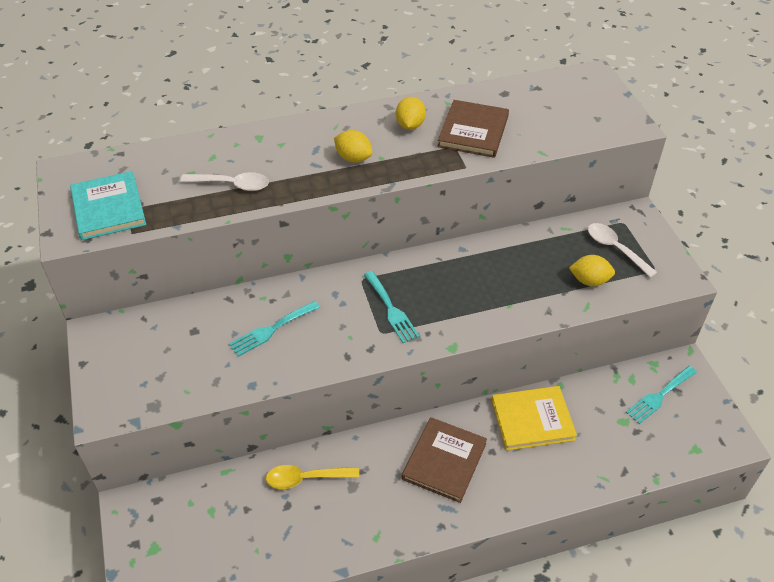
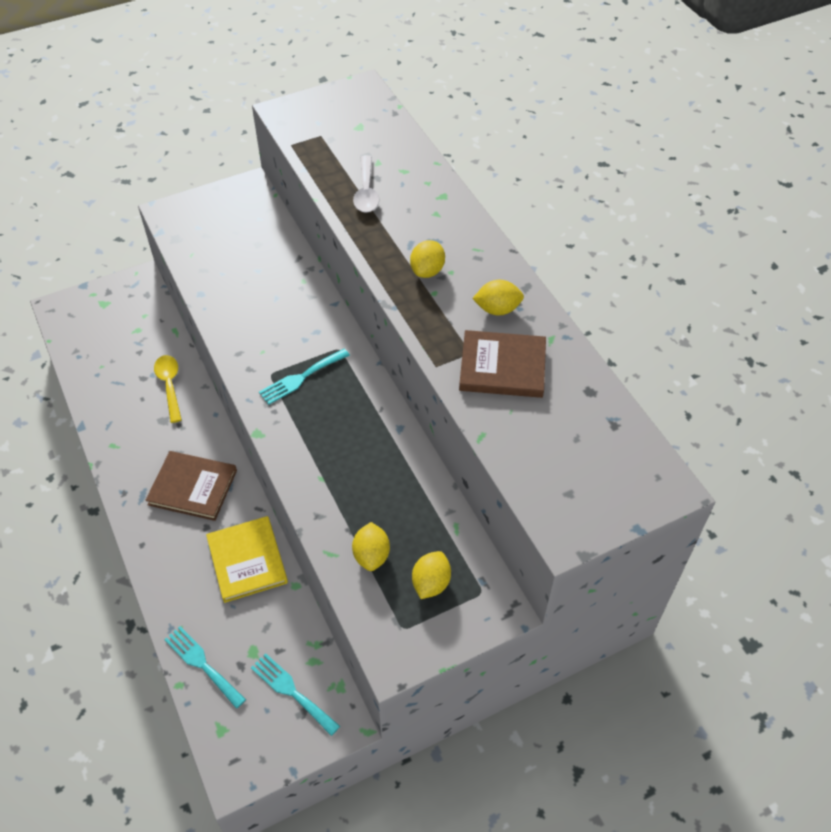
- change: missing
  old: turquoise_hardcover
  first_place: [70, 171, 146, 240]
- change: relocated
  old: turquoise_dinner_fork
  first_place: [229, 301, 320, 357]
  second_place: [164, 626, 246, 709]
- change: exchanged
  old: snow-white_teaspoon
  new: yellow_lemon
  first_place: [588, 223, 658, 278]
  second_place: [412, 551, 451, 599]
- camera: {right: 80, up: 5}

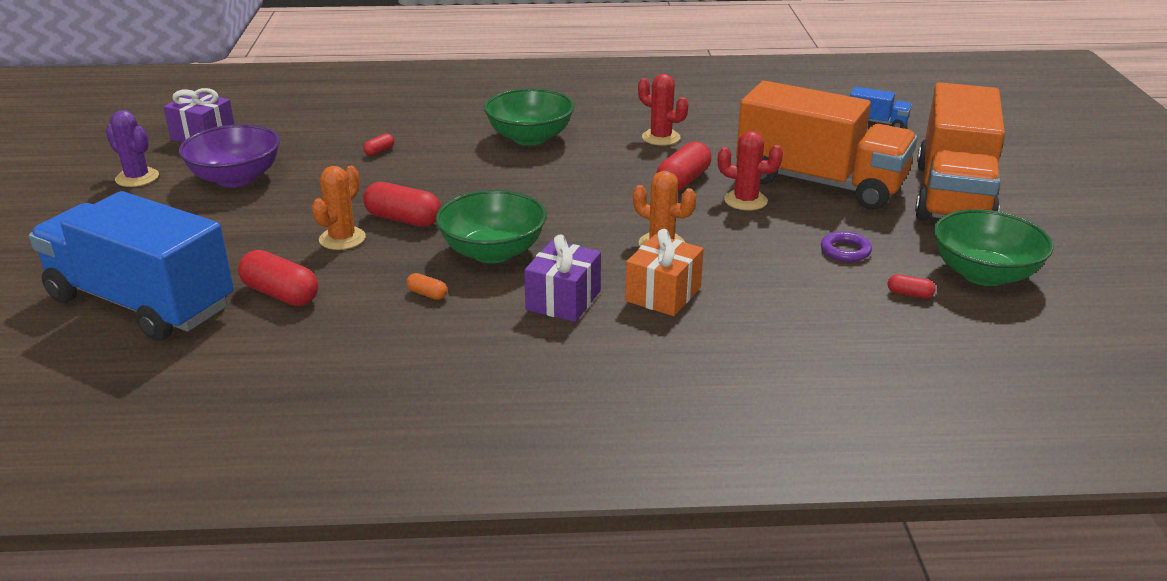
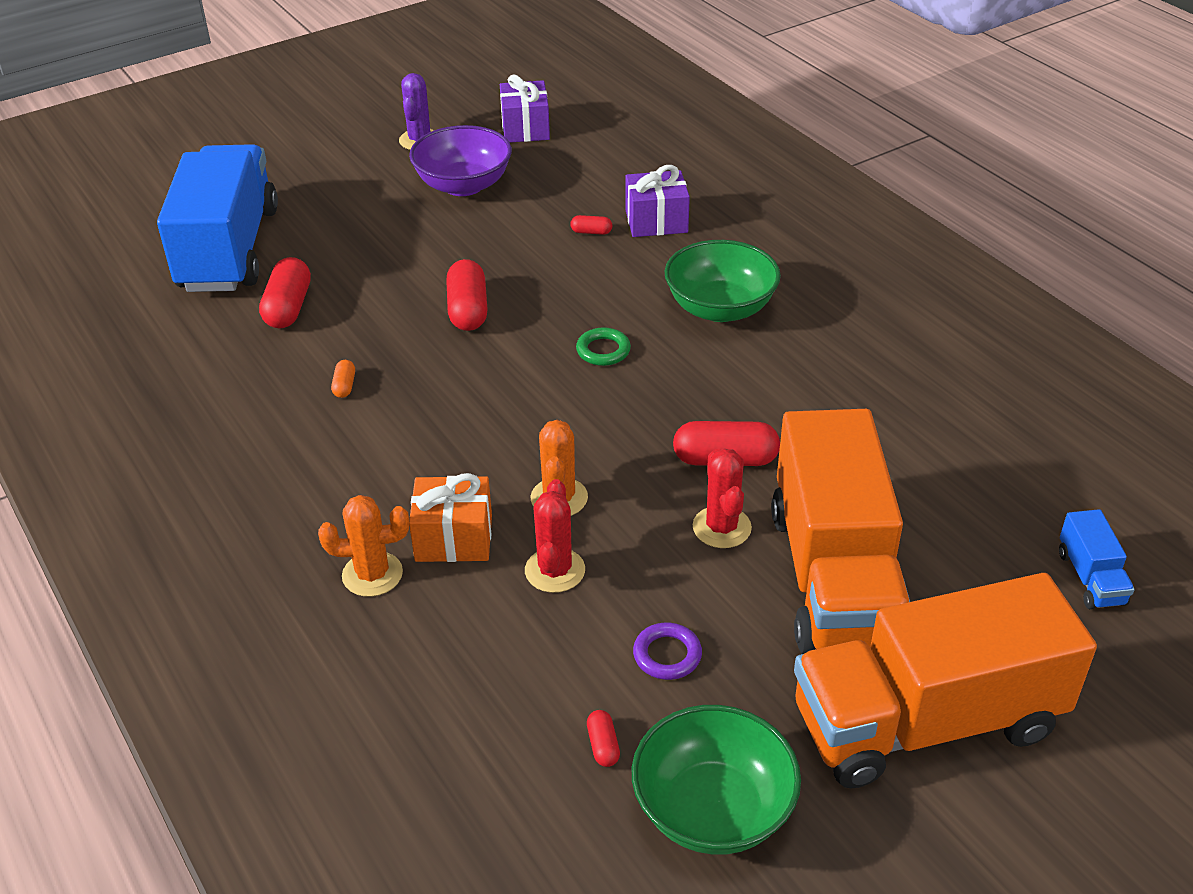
- change: relocated
  old: orange-coloured_saguaro_cactus
  first_place: [312, 166, 366, 250]
  second_place: [318, 495, 409, 597]
- change: missing
  old: leaf-green_serving_bowl
  first_place: [436, 190, 546, 263]
- change: relocated
  old: royal_purple_gift
  first_place: [524, 234, 601, 322]
  second_place: [626, 165, 690, 237]
- change: relocated
  old: crimson_saguaro_cactus
  first_place: [638, 74, 688, 146]
  second_place: [525, 479, 585, 593]
- change: appeared
  new: leaf-green_ring
  second_place: [576, 327, 631, 366]
- camera: {right: 60, up: 10}

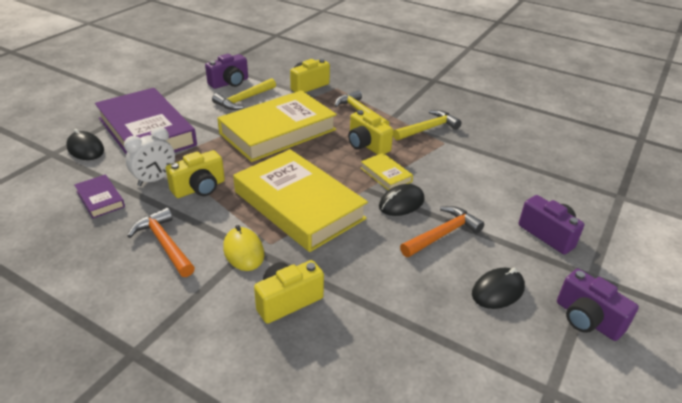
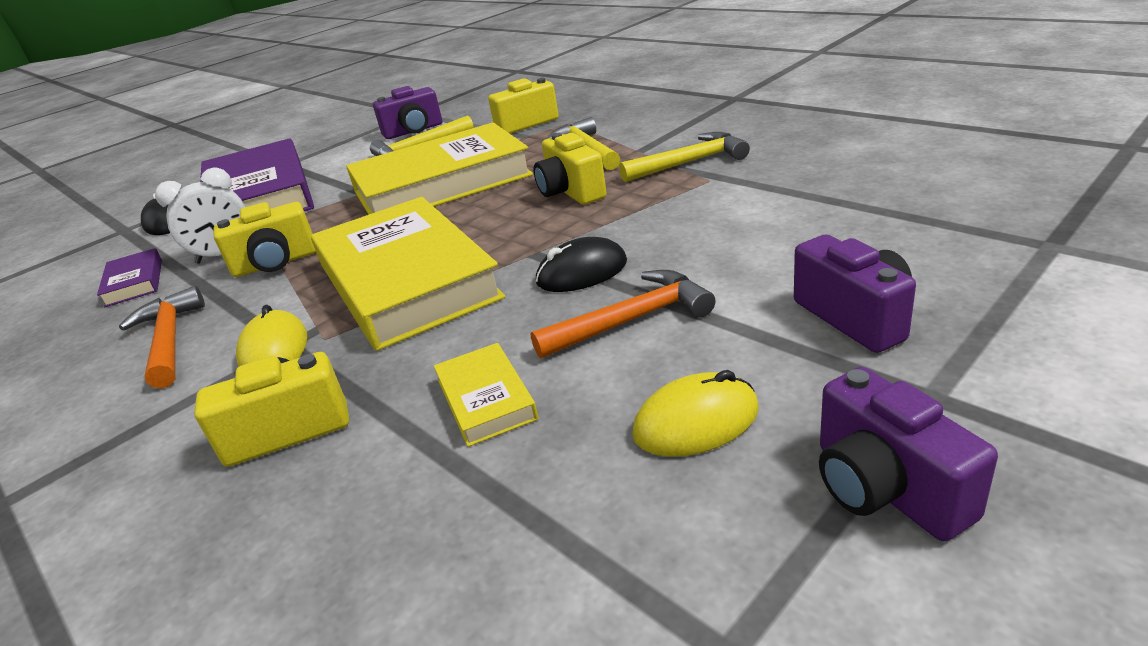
- change: relocated
  old: yellow_hardcover
  first_place: [361, 153, 413, 190]
  second_place: [434, 343, 538, 447]
- change: colour
  old: jet-black_PC_mouse
  new: yellow_PC_mouse
  first_place: [472, 268, 525, 309]
  second_place: [632, 370, 759, 457]
- camera: {right: 20, up: -5}

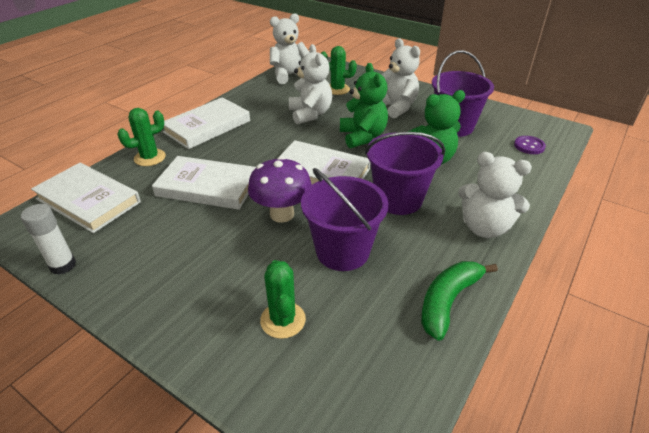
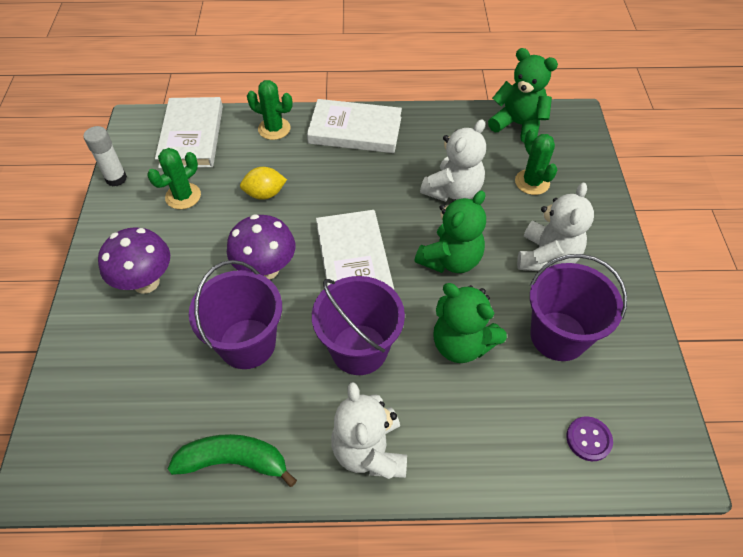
- change: exchanged
  old: snow-white_hardcover
  new: yellow_lemon
  first_place: [152, 156, 256, 210]
  second_place: [240, 167, 287, 200]
- change: relocated
  old: leaf-green_saguaro_cactus
  first_place: [260, 260, 306, 339]
  second_place: [147, 148, 201, 209]
- change: colour
  old: snow-white_teddy_bear
  new: leaf-green_teddy_bear
  first_place: [270, 13, 310, 84]
  second_place: [488, 48, 558, 144]
- change: appeared
  new: royal_purple_fungus
  second_place: [98, 227, 170, 294]
- camera: {right: 55, up: 15}

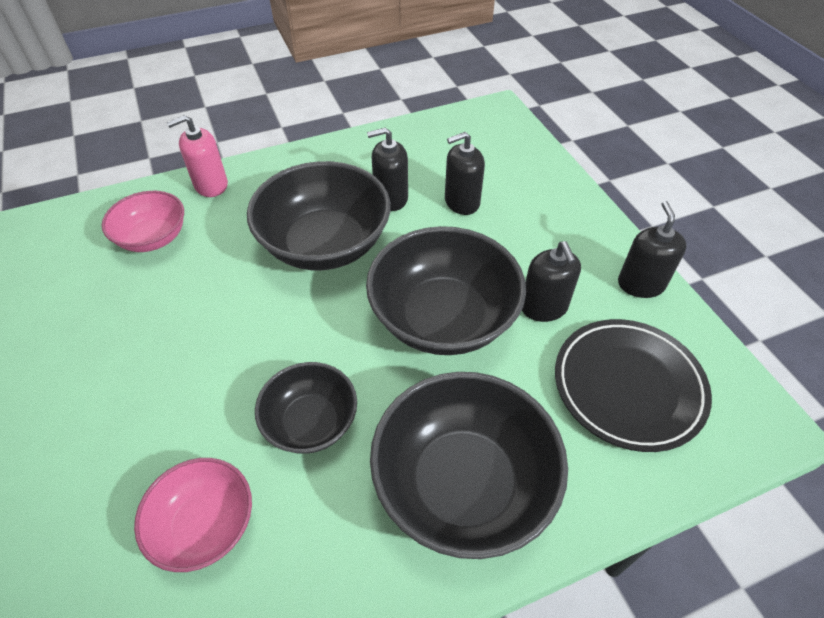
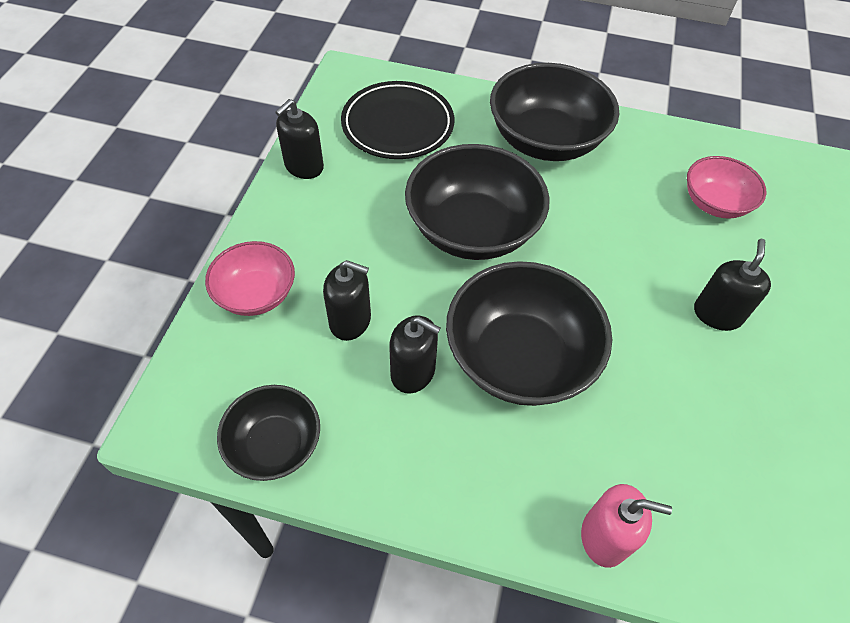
- change: relocated
  old: rosy_serving_bowl
  first_place: [102, 191, 184, 252]
  second_place: [205, 241, 295, 316]
- change: relocated
  old: jet-black_serving_bowl
  first_place: [255, 362, 357, 454]
  second_place: [217, 385, 320, 481]
- change: relocated
  old: jet-black_pump_bottle
  first_place: [522, 241, 581, 322]
  second_place: [694, 239, 771, 331]
- camera: {right: -145, up: 5}

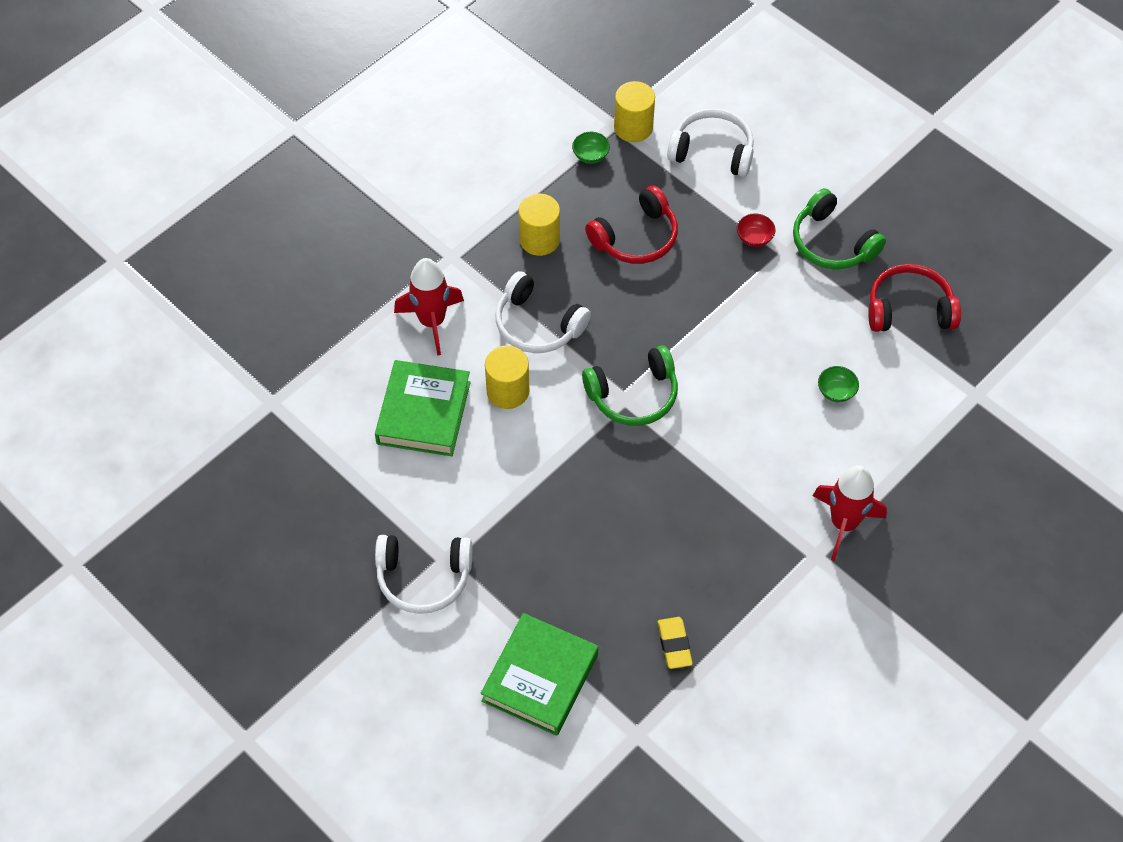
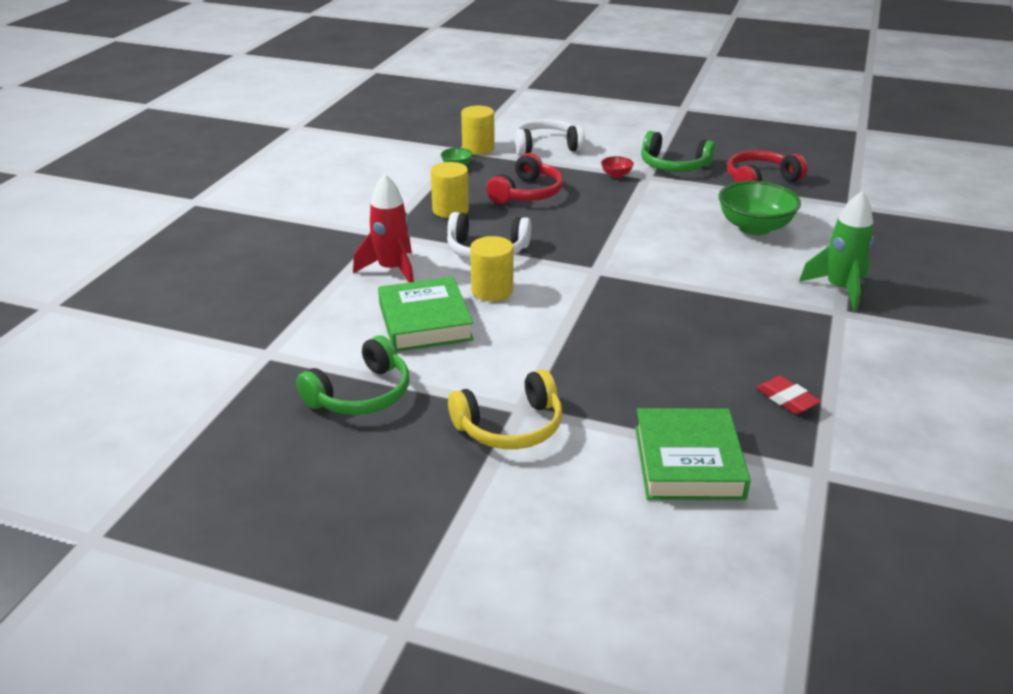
- change: colour
  old: snow-white_headphones
  new: yellow_headphones
  first_place: [375, 535, 472, 614]
  second_place: [448, 369, 562, 449]
- change: relocated
  old: leaf-green_headphones
  first_place: [582, 345, 678, 426]
  second_place: [296, 335, 410, 415]
- change: colour
  old: yellow_eraser
  new: crimson_eraser
  first_place: [658, 617, 693, 669]
  second_place: [757, 376, 821, 414]
- change: colour
  old: crimson_spaceship
  new: leaf-green_spaceship
  first_place: [813, 465, 887, 561]
  second_place: [799, 191, 874, 311]
- change: size
  old: leaf-green_serving_bowl
  first_place: [818, 366, 859, 402]
  second_place: [718, 181, 801, 235]
  factor: 2.23
- camera: {right: -25, up: -25}

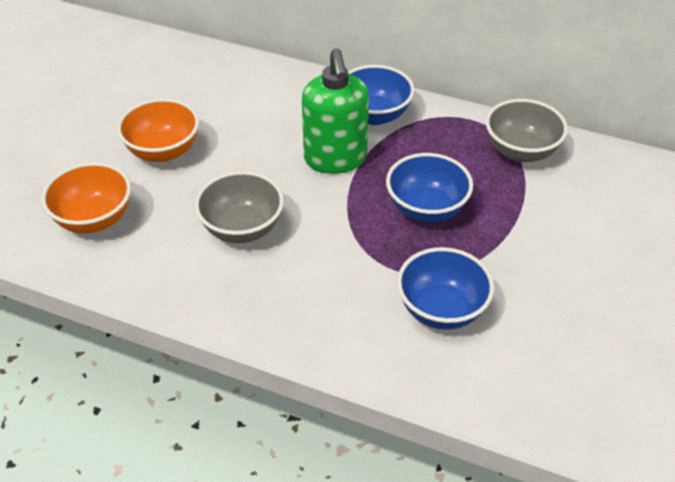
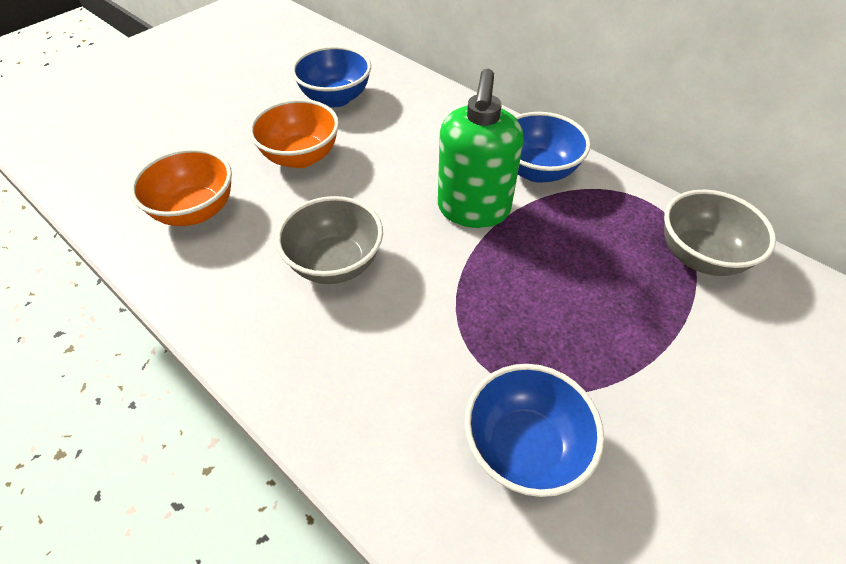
- change: relocated
  old: royal_blue_serving_bowl
  first_place: [386, 153, 473, 223]
  second_place: [291, 46, 371, 107]
- camera: {right: 20, up: 5}

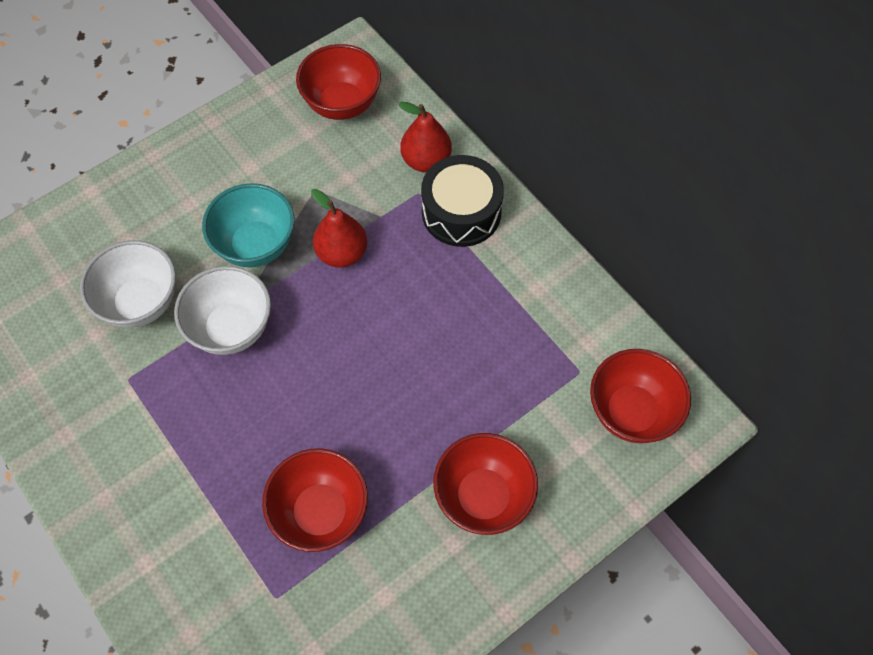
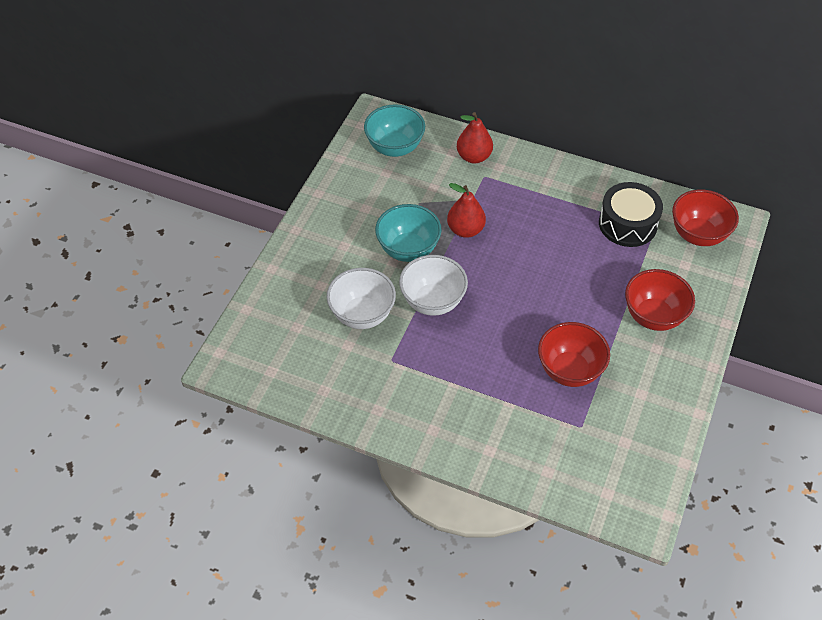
- change: colour
  old: crimson_serving_bowl
  new: turquoise_serving_bowl
  first_place: [296, 44, 381, 120]
  second_place: [364, 104, 425, 157]
- change: relocated
  old: jet-black_drum
  first_place: [421, 155, 504, 247]
  second_place: [599, 182, 663, 247]
- camera: {right: -30, up: -10}

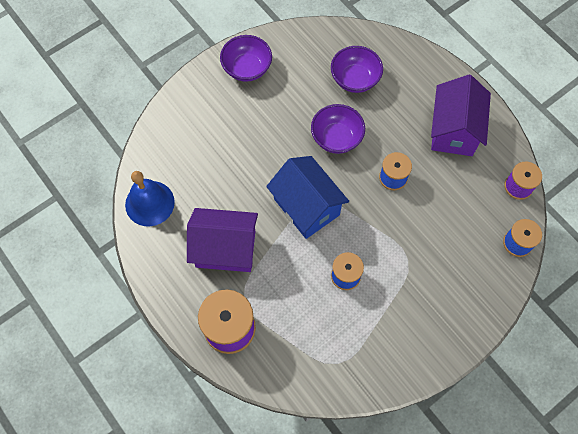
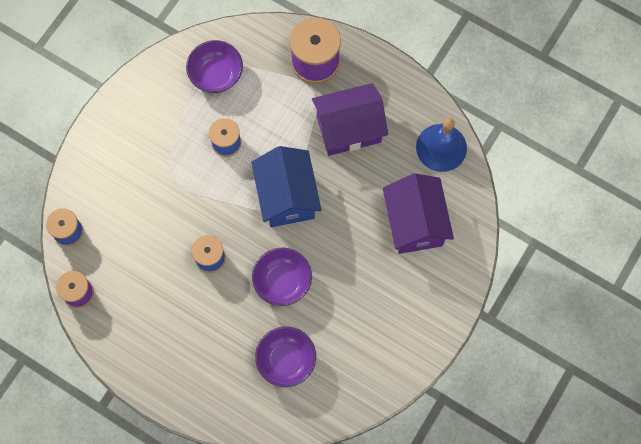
- change: relocated
  old: royal_purple_serving_bowl
  first_place: [220, 35, 272, 82]
  second_place: [186, 40, 243, 93]
- change: spun
  old: royal_blue_cottage
  first_place: [266, 156, 349, 239]
  second_place: [251, 146, 321, 227]
  degrees: 45
- change: relocated
  old: royal_purple_cottage
  first_place: [431, 75, 491, 156]
  second_place: [383, 173, 454, 254]
- camera: {right: 160, up: 5}

